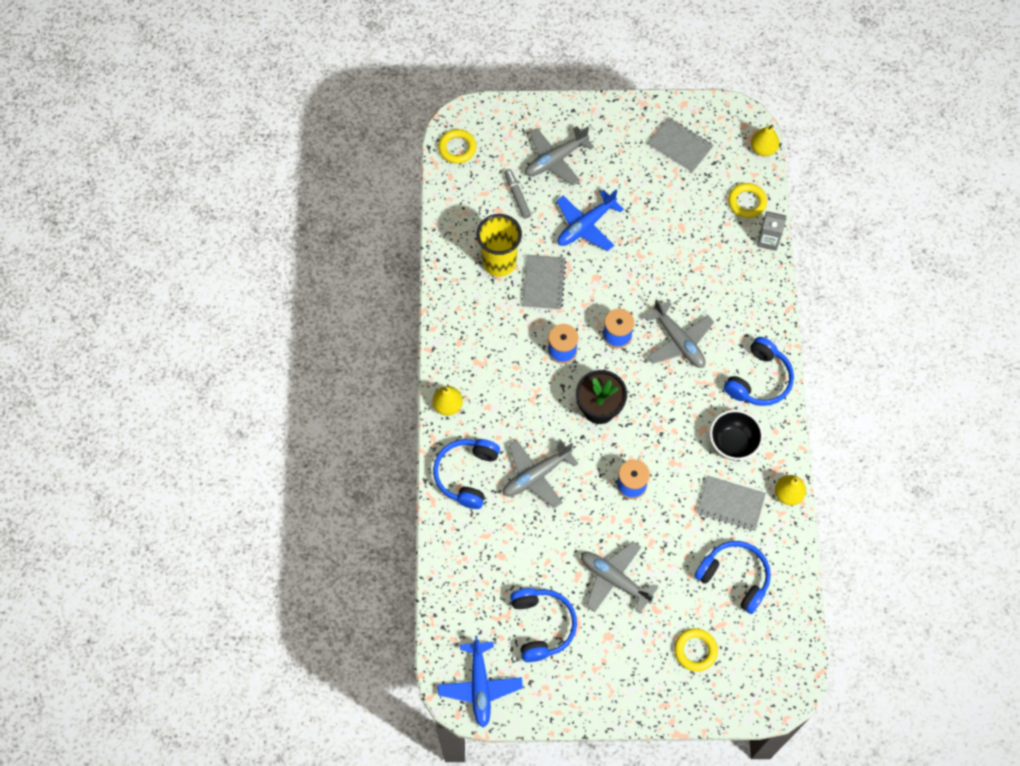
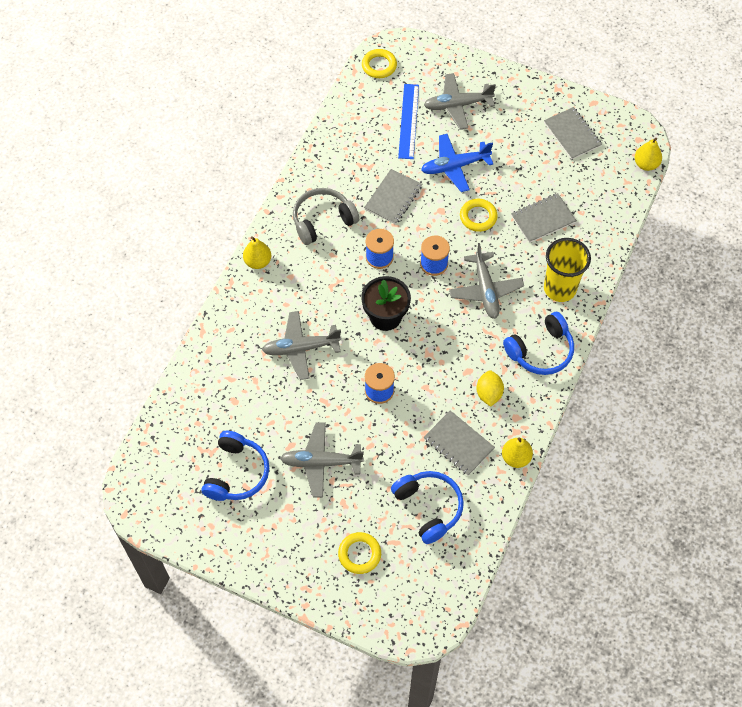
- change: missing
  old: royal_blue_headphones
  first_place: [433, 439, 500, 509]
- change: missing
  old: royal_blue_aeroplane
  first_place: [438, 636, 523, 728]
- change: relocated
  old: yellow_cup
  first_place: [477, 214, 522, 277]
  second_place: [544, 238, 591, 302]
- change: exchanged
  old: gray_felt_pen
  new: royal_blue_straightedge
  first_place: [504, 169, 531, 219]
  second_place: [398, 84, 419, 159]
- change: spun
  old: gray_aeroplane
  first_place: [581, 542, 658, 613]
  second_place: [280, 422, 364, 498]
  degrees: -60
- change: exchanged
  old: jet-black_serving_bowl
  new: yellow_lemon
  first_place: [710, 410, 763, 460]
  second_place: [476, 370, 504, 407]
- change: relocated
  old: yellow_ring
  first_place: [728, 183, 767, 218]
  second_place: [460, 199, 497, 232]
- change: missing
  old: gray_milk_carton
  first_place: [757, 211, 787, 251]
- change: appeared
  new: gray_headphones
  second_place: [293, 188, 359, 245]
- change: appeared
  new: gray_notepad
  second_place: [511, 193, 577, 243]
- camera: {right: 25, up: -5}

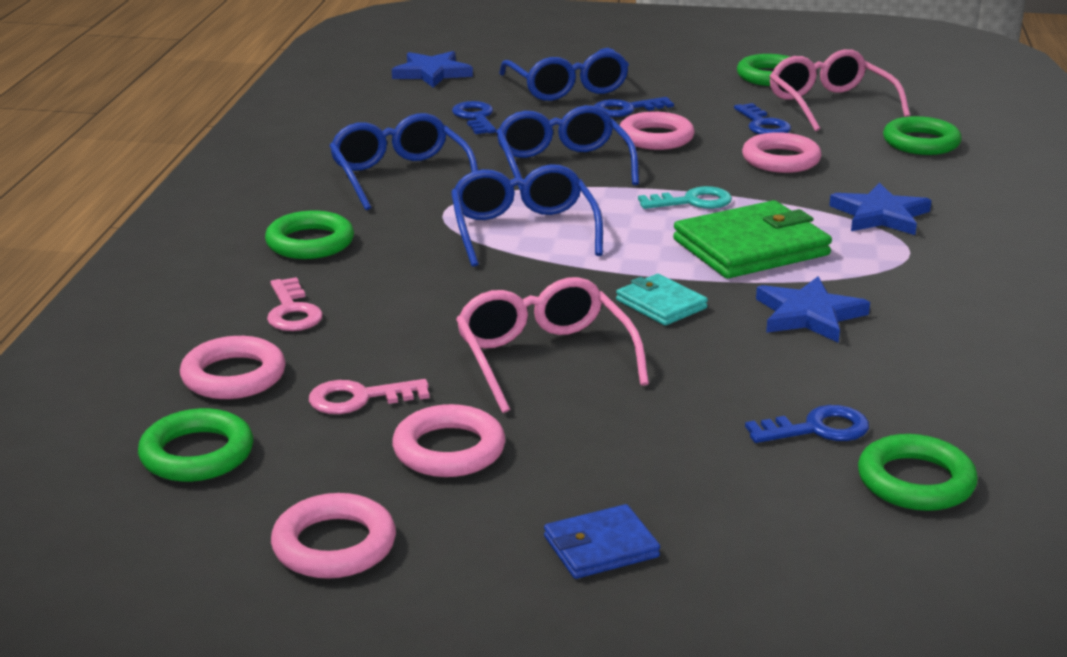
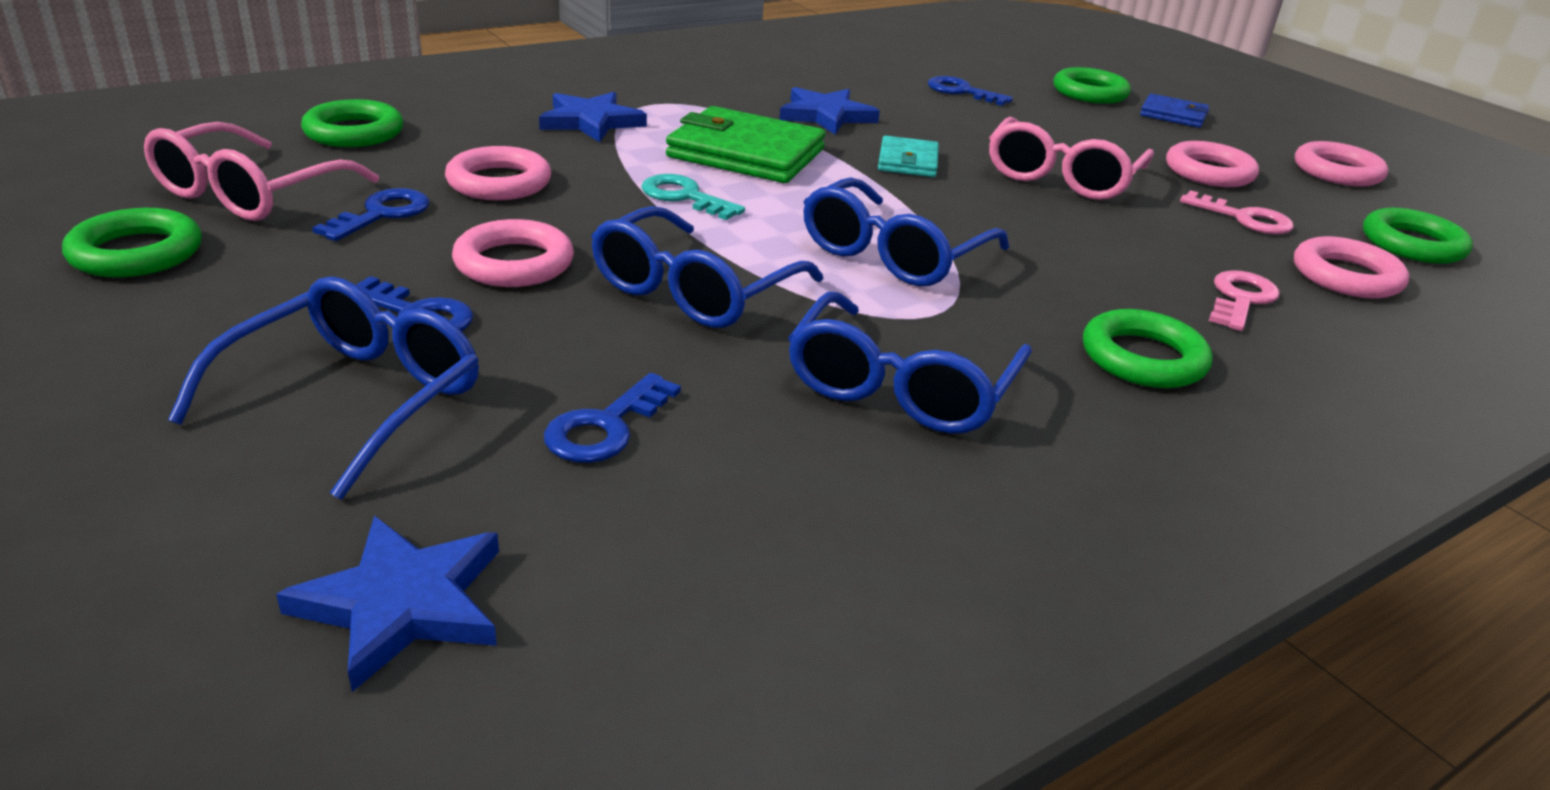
- change: relocated
  old: leaf-green_ring
  first_place: [858, 434, 978, 511]
  second_place: [1053, 67, 1131, 104]
- camera: {right: -135, up: 5}

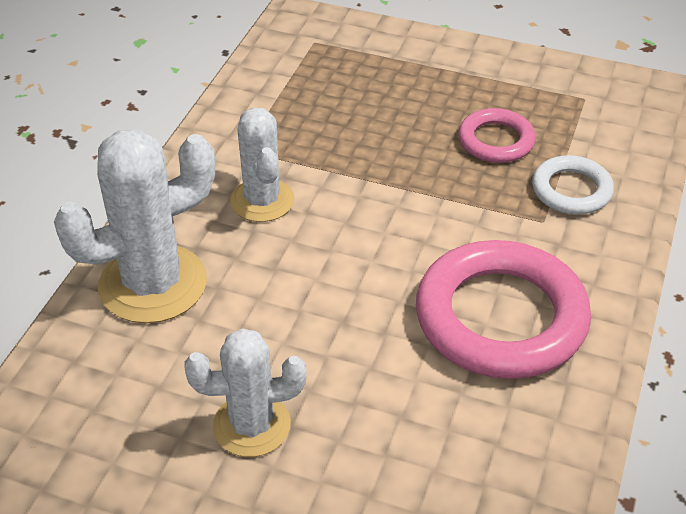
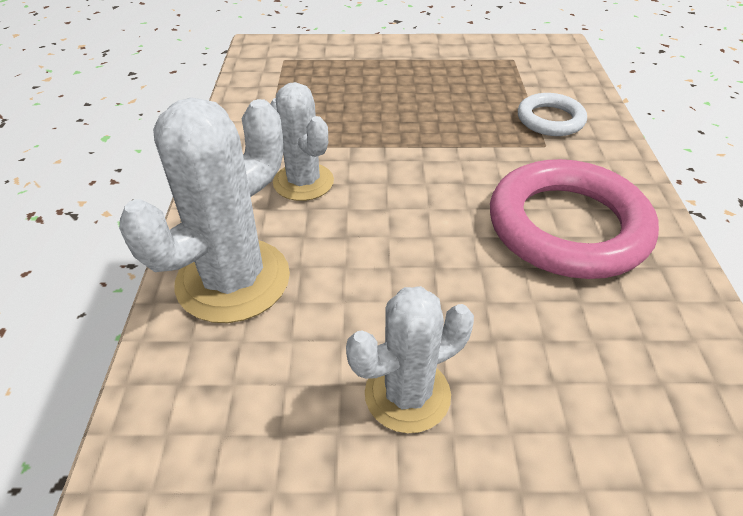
- change: missing
  old: rosy_ring
  first_place: [458, 108, 536, 163]
- camera: {right: -20, up: 0}

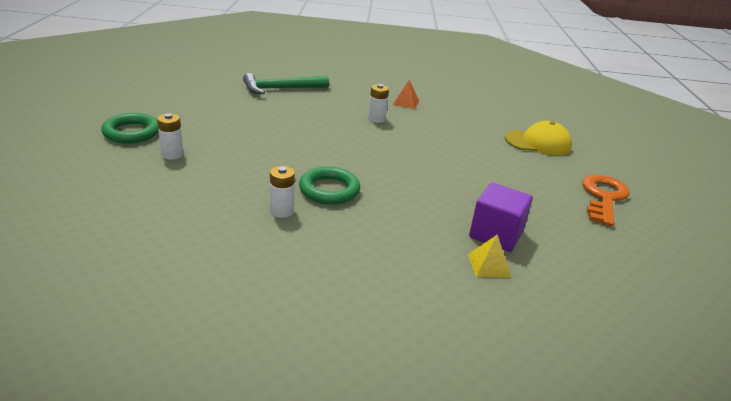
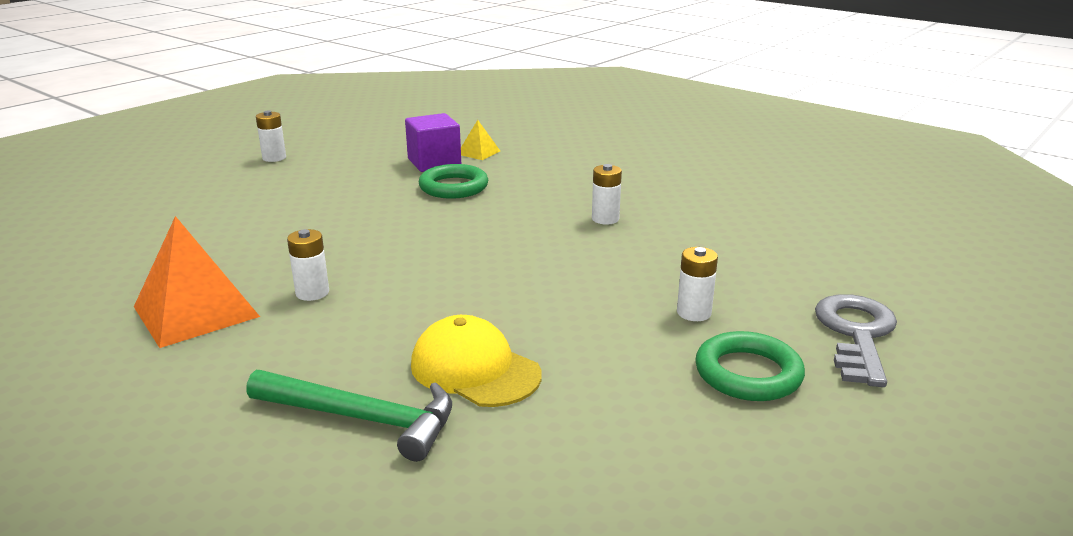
- change: relocated
  old: leaf-green_ring
  first_place: [299, 166, 360, 205]
  second_place: [419, 164, 488, 199]
- change: size
  old: orange-coloured_pyramid_shape
  first_place: [393, 80, 419, 109]
  second_place: [134, 216, 260, 348]
  factor: 2.03
- change: relocated
  old: yellow_baseball_cap
  first_place: [505, 121, 572, 155]
  second_place: [411, 315, 542, 407]
- change: exchanged
  old: orange-coloured_latchkey
  new: snow-white_power_cell
  first_place: [583, 175, 630, 227]
  second_place: [256, 111, 286, 162]
- change: appeared
  new: gray_latchkey
  second_place: [815, 294, 897, 387]
- camera: {right: -140, up: -5}

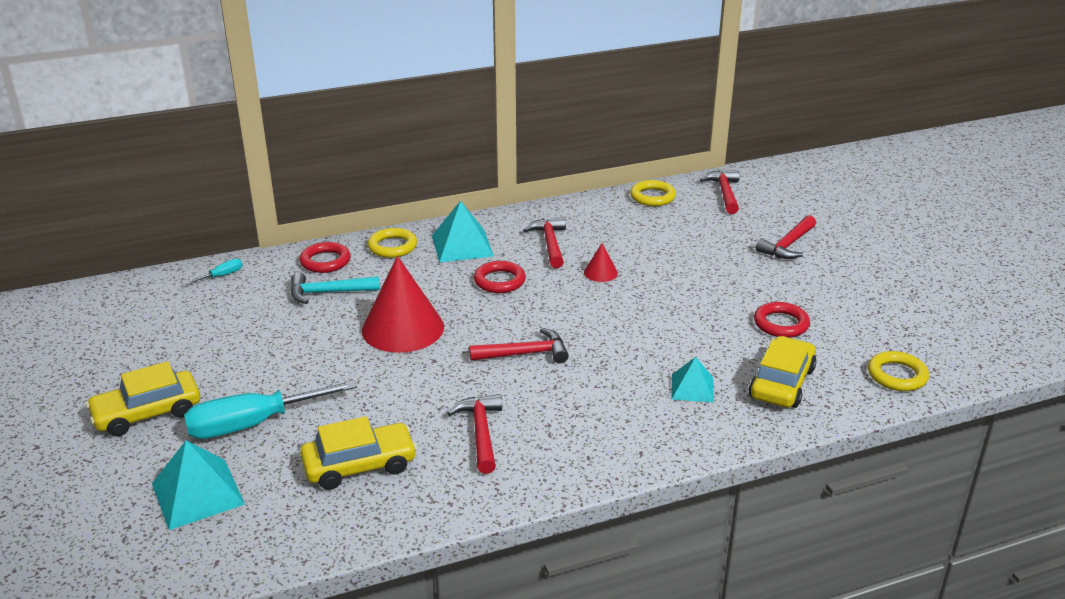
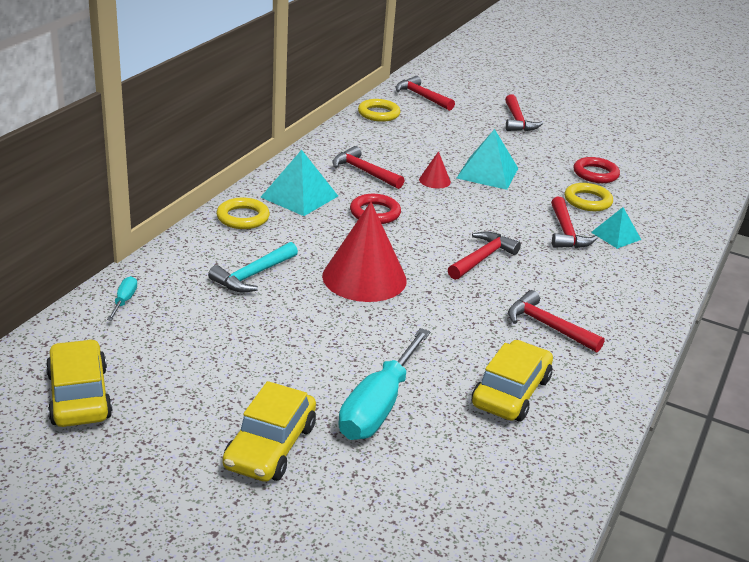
- change: relocated
  old: turquoise_pyramid_shape
  first_place: [152, 440, 245, 530]
  second_place: [457, 129, 518, 190]
- change: missing
  old: crimson_ring
  first_place: [300, 242, 351, 273]
- change: relocated
  old: yellow_toy_car
  first_place: [749, 336, 817, 408]
  second_place: [46, 339, 112, 427]
- change: relocated
  old: yellow_ring
  first_place: [868, 351, 929, 391]
  second_place: [565, 183, 613, 211]
- change: appeared
  new: crimson_hammer
  second_place: [551, 197, 598, 248]
- camera: {right: -45, up: 0}

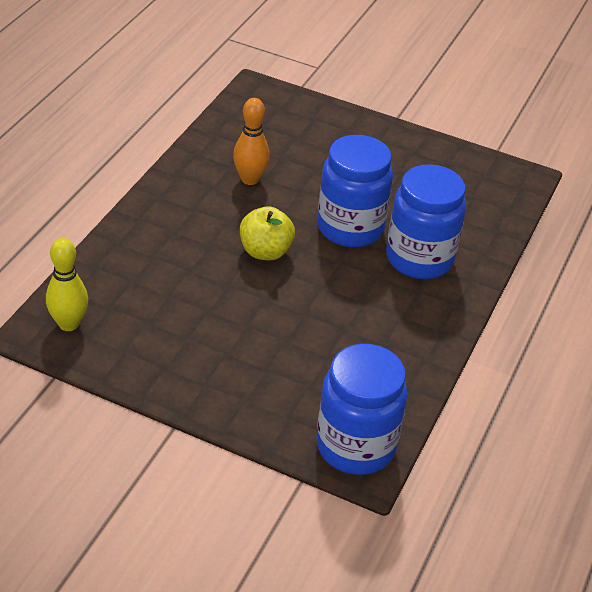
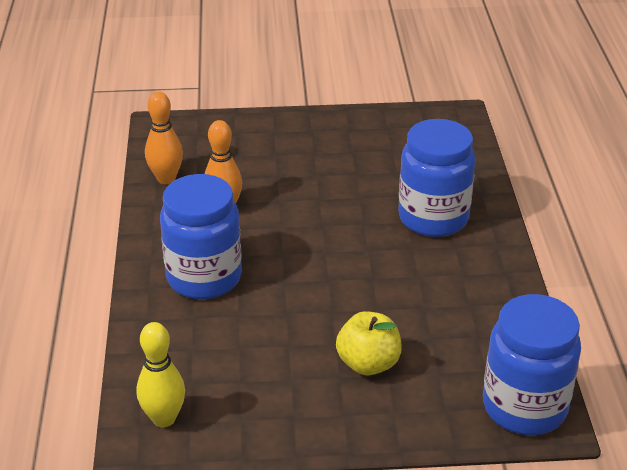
- change: relocated
  old: yellow_apple_fruit
  first_place: [240, 206, 295, 260]
  second_place: [336, 311, 402, 375]
- change: relocated
  old: royal_blue_jam_jar
  first_place: [318, 135, 393, 247]
  second_place: [160, 174, 242, 299]
- change: appeared
  new: orange-coloured_tenpin
  second_place: [145, 92, 183, 184]
- camera: {right: -25, up: -5}

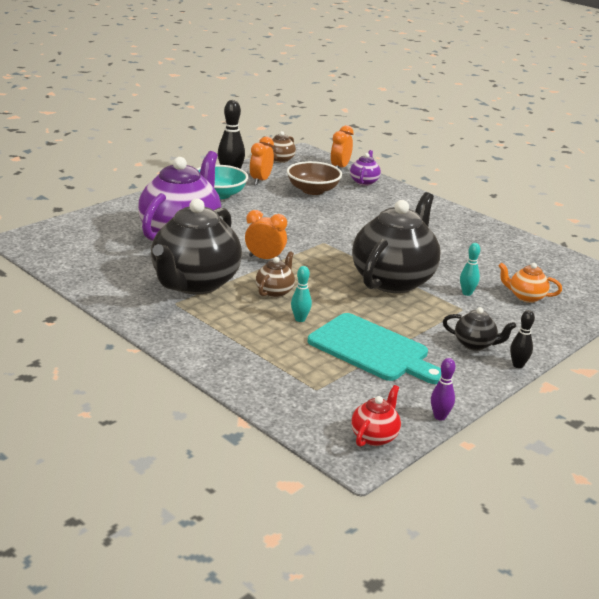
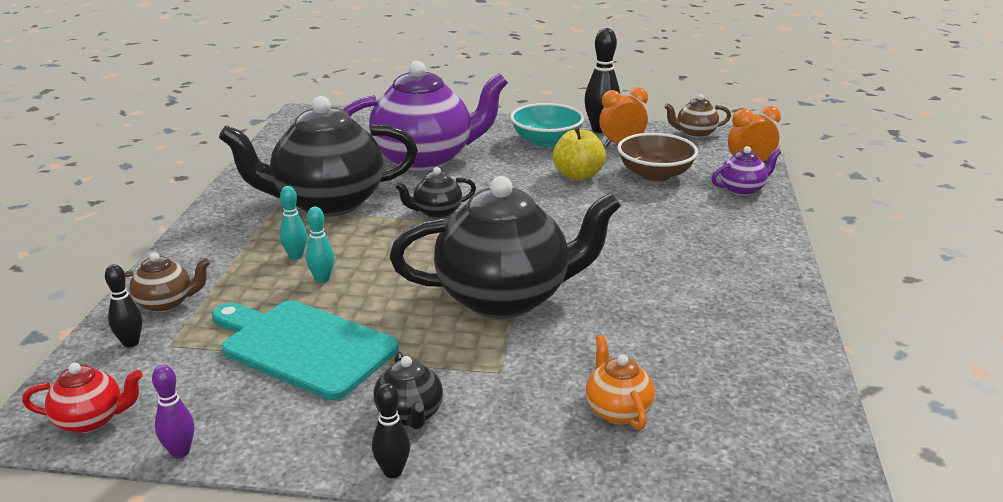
- change: exchanged
  old: orange-coloured_bedside_clock
  new: jet-black_tea_pot
  first_place: [245, 210, 287, 260]
  second_place: [394, 167, 476, 219]
- change: relocated
  old: dark_brown_tea_pot
  first_place: [256, 251, 295, 298]
  second_place: [124, 252, 210, 313]
- change: spun
  old: turquoise_chopping_board
  first_place: [308, 313, 441, 384]
  second_place: [212, 300, 399, 400]
  degrees: 120
- change: relocated
  old: turquoise_tenpin
  first_place: [460, 243, 480, 296]
  second_place: [280, 186, 307, 260]
- change: appeared
  new: jet-black_tenpin
  second_place: [105, 264, 142, 348]
- change: appeared
  new: yellow_apple_fruit
  second_place: [552, 127, 606, 180]
- camera: {right: 55, up: 0}

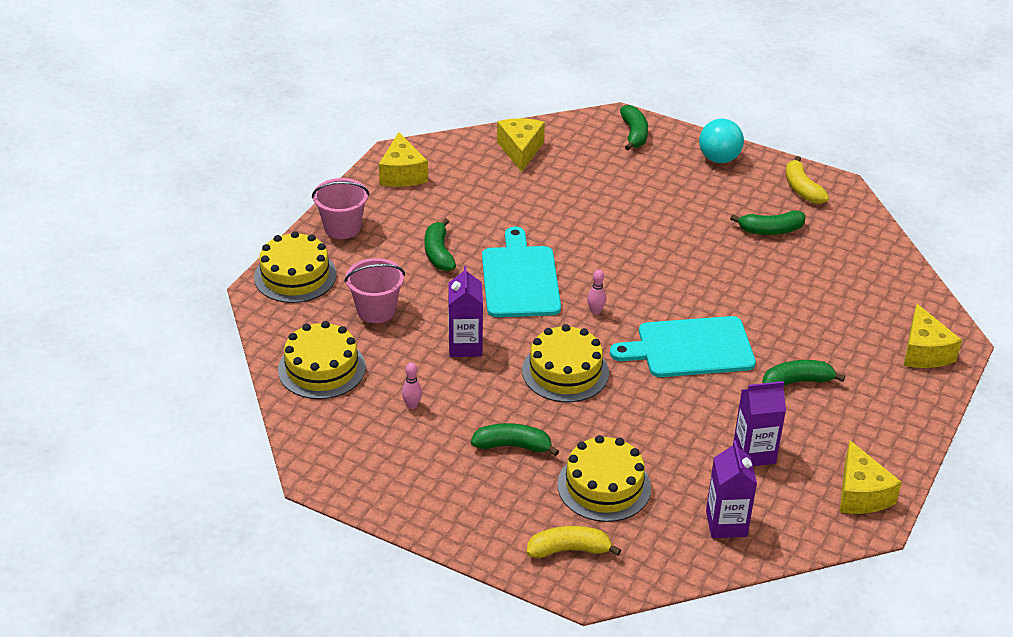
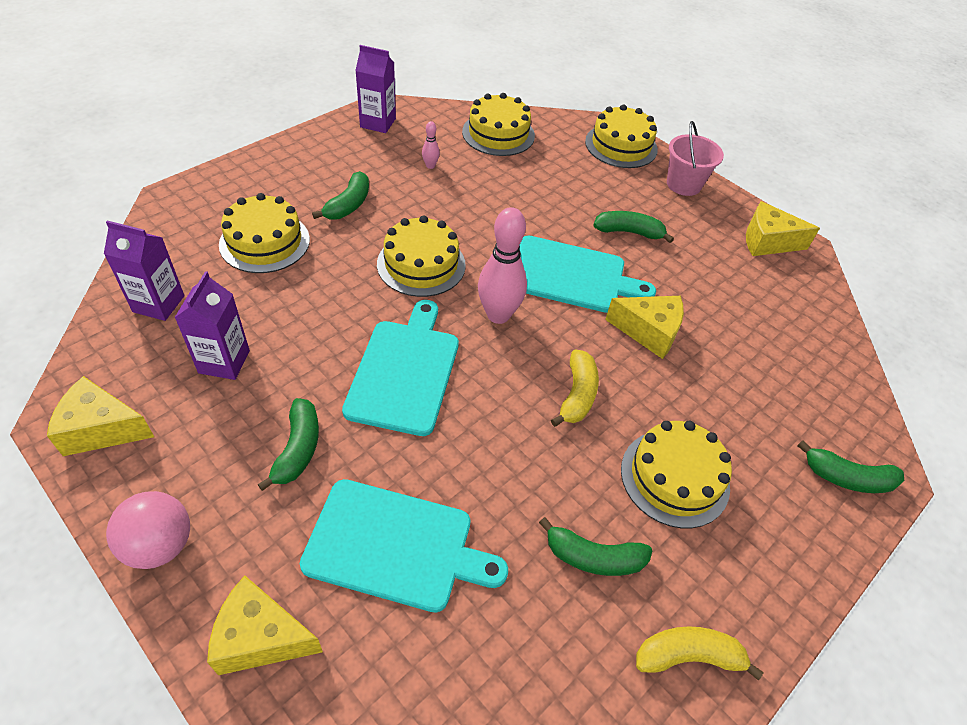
- change: missing
  old: rosy_pail
  first_place: [344, 258, 405, 323]
- change: relocated
  old: royal_purple_milk_carton
  first_place: [448, 266, 483, 357]
  second_place: [355, 45, 396, 133]
- change: relocated
  old: yellow_cheese_wedge
  first_place: [497, 118, 545, 172]
  second_place: [605, 296, 684, 359]
- change: relocated
  old: yellow_banana
  first_place: [527, 526, 621, 558]
  second_place: [551, 349, 599, 427]
- change: size
  old: rosy_tenpin
  first_place: [587, 269, 606, 315]
  second_place: [478, 207, 527, 324]
  factor: 2.22
- change: missing
  old: turquoise_ball
  first_place: [699, 119, 744, 163]
- change: spun
  old: leaf-green_banana
  first_place: [730, 210, 806, 235]
  second_place: [539, 517, 652, 576]
  degrees: -90
- change: appeared
  new: rosy_ball
  second_place: [106, 491, 190, 569]
- change: appeared
  new: turquoise_chopping_board
  second_place: [300, 479, 508, 613]
- change: appeared
  new: yellow_cake
  second_place: [621, 421, 732, 528]
- camera: {right: 105, up: 10}

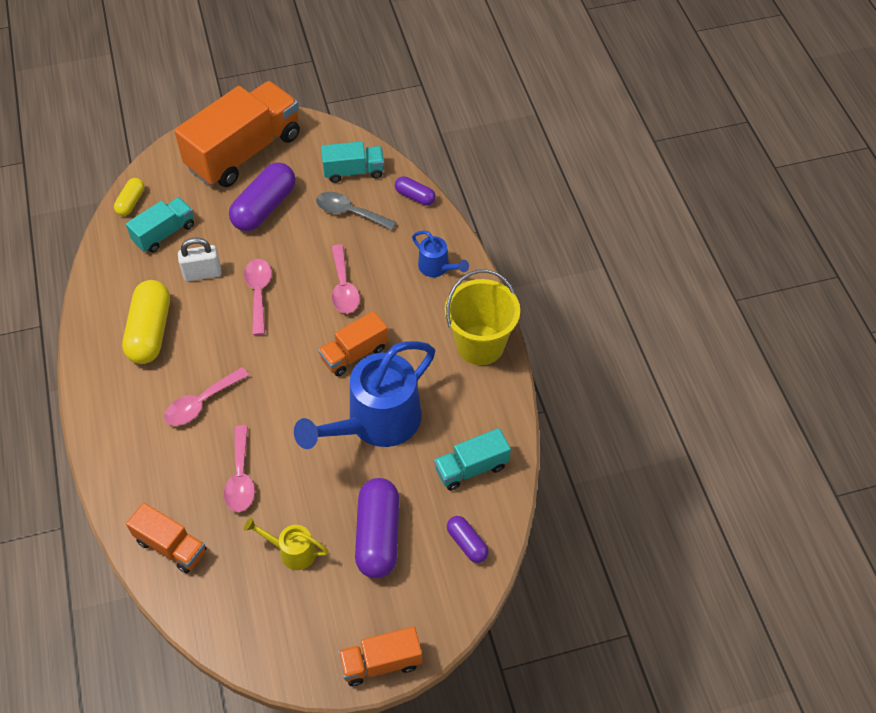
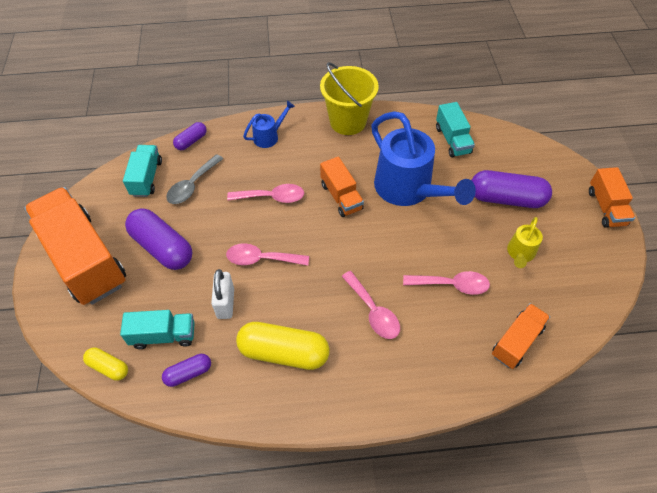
- change: spun
  old: turquoise_toy_truck
  first_place: [126, 197, 194, 253]
  second_place: [120, 310, 195, 349]
  degrees: 120
- change: relocated
  old: royal_purple_pill_shape
  first_place: [447, 516, 489, 563]
  second_place: [162, 354, 211, 387]
- camera: {right: -80, up: 0}

